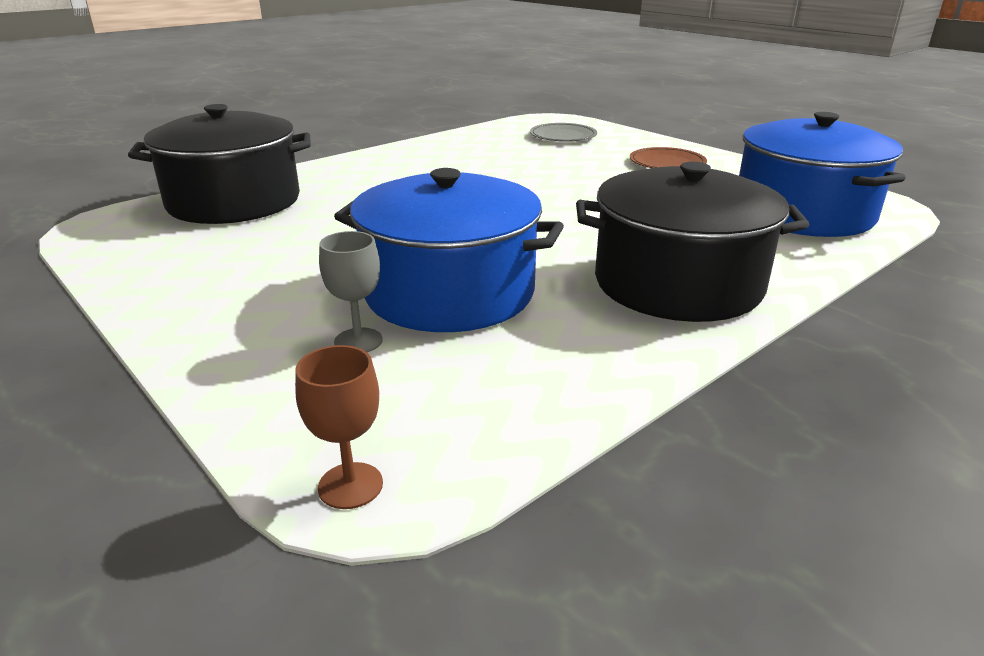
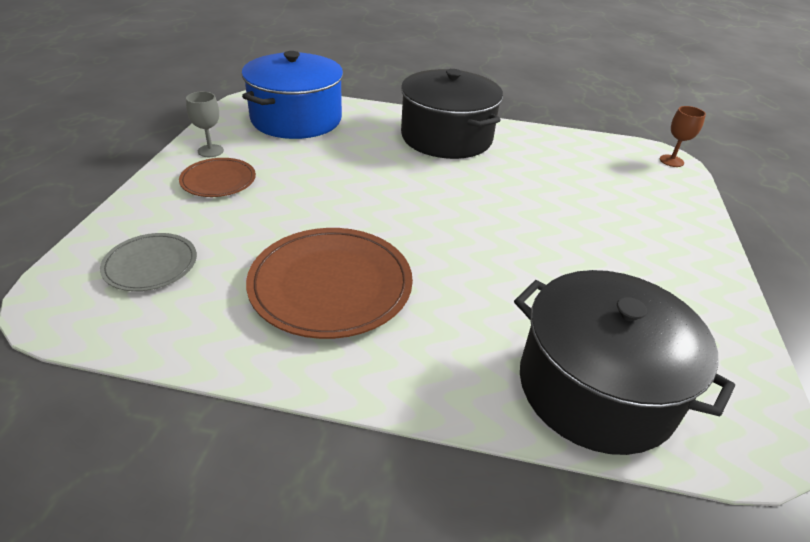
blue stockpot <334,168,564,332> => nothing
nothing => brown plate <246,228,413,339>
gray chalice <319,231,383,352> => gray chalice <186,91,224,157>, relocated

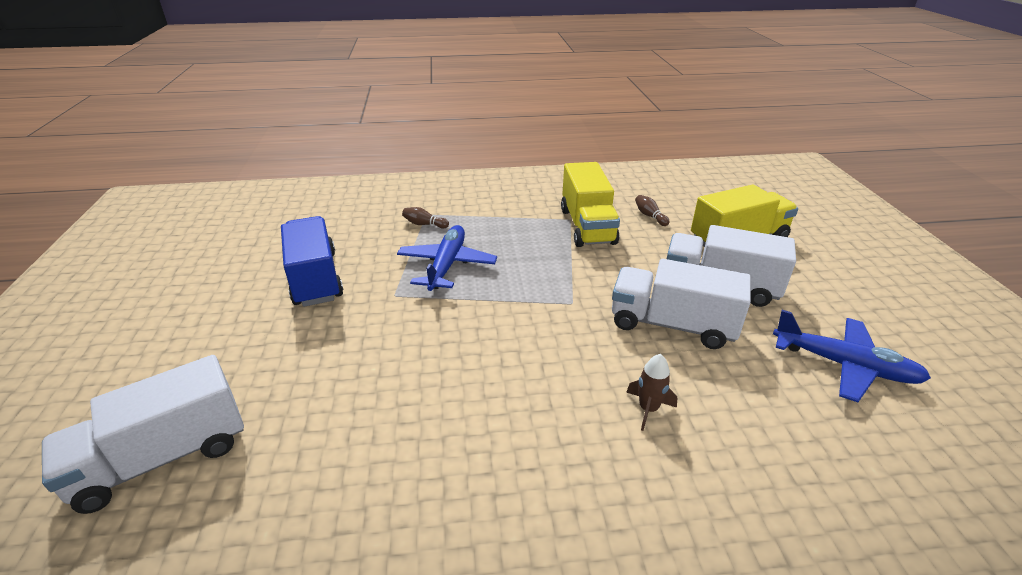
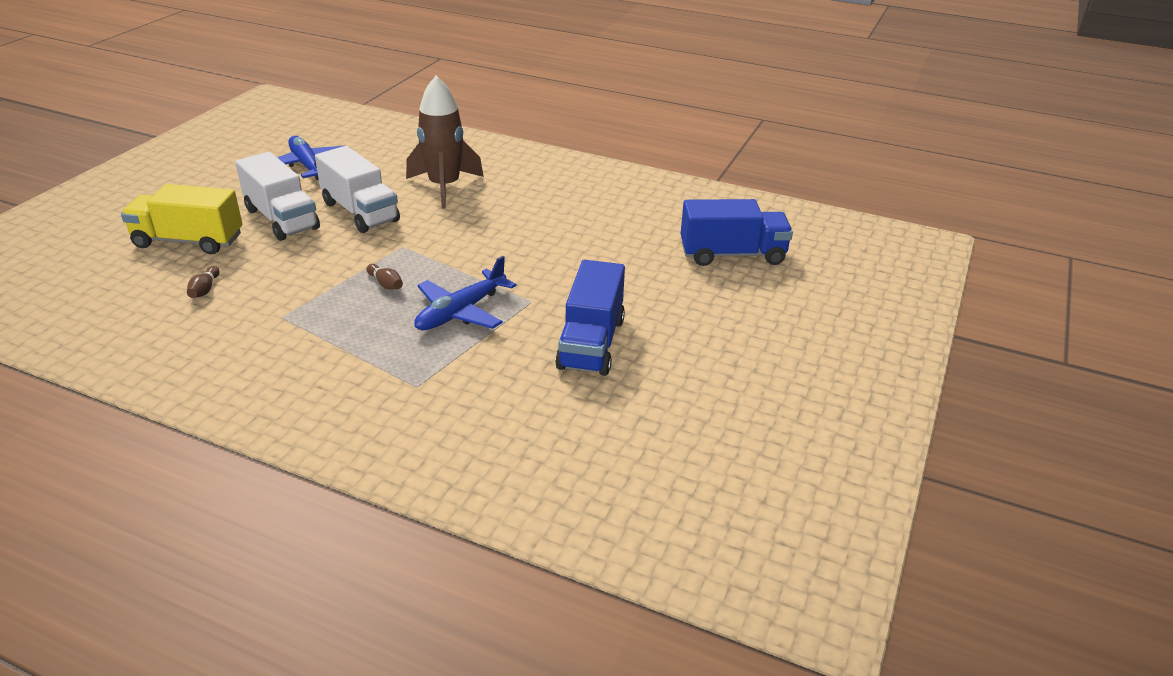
yellow lorry <561,162,620,247> => nothing
brown skittle <402,207,449,228> => brown skittle <367,264,403,290>, relocated
snow-white lorry <42,355,244,514> => blue lorry <681,199,793,266>
brown rocket <626,354,678,431> => brown rocket <406,76,484,209>, x2.34

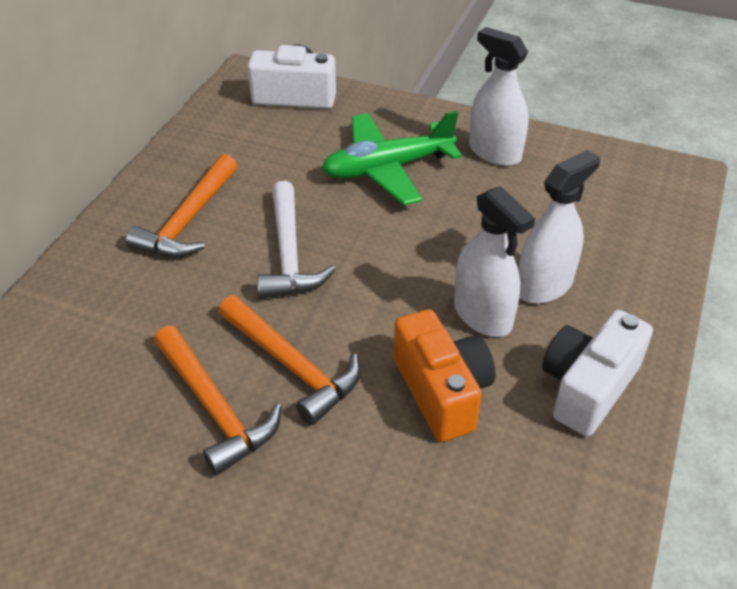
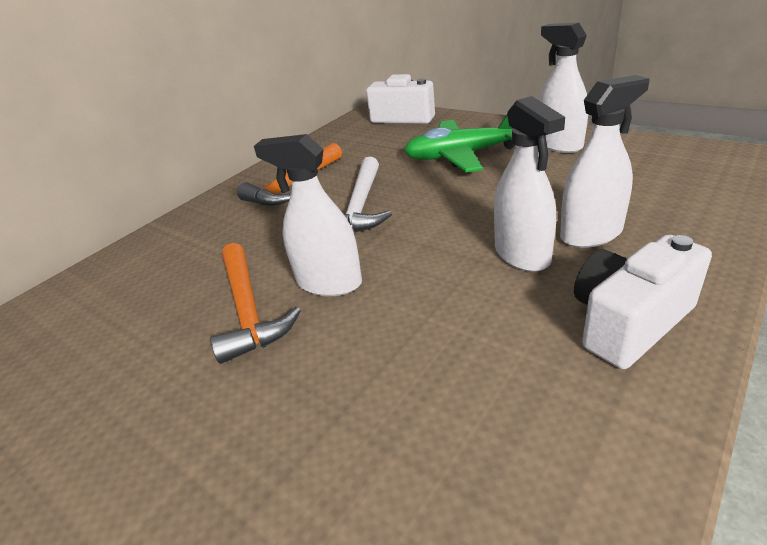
orange-coloured photo camera <394,309,496,442> => nothing
orange-coloured hammer <219,295,361,425> => snow-white spray cleaner <254,134,362,296>

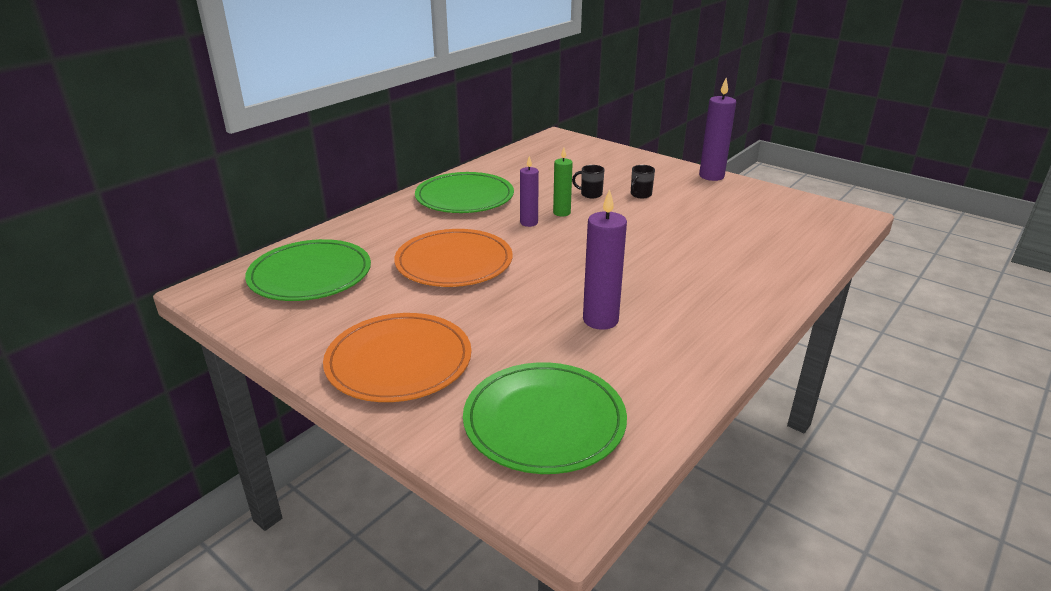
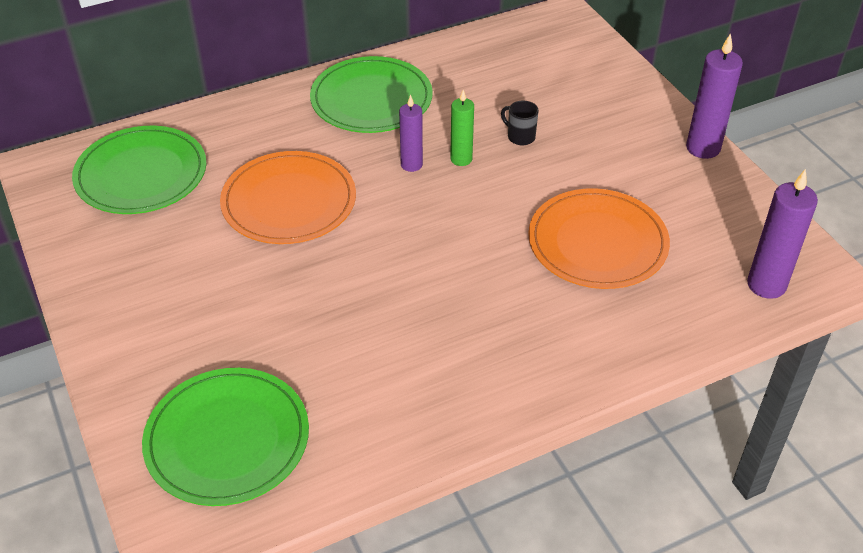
black tea mug <631,165,655,199> => nothing
orange-coloured plate <323,313,471,402> => orange-coloured plate <528,188,670,289>, relocated
purple candle <583,189,627,330> => purple candle <747,169,818,299>, relocated

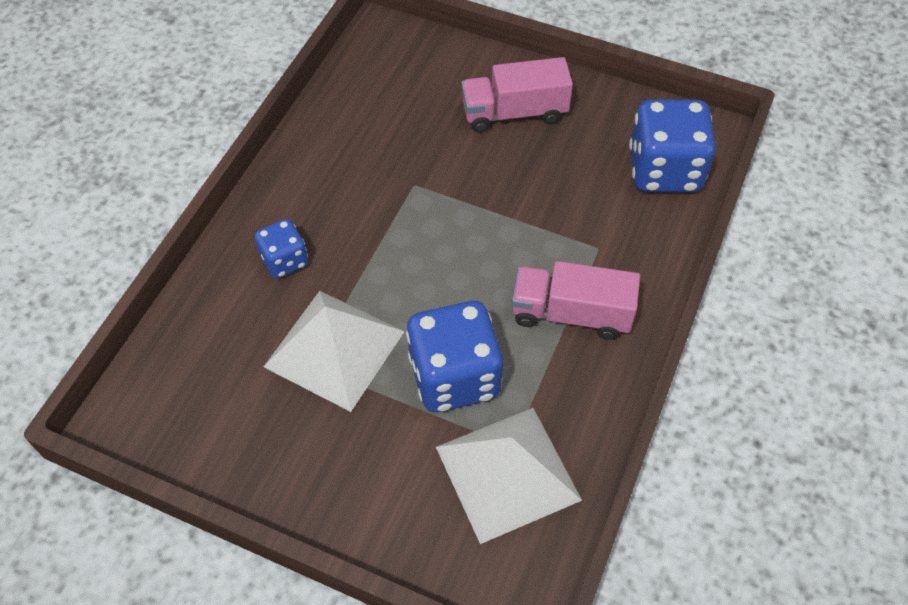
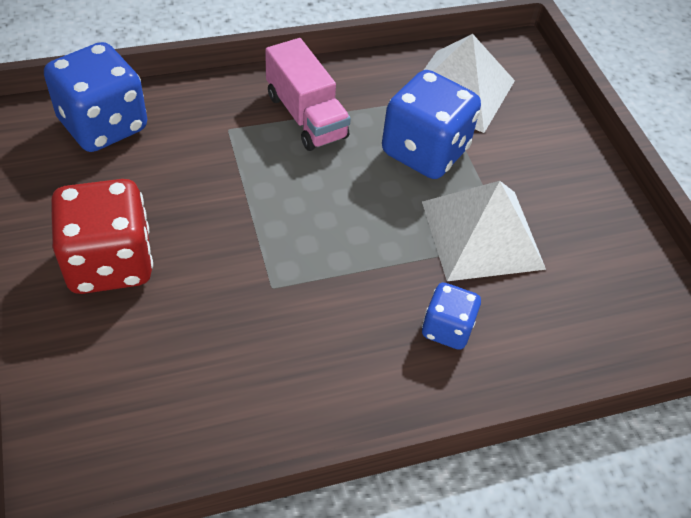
pink lorry <462,57,573,132> => scarlet game die <51,179,153,294>

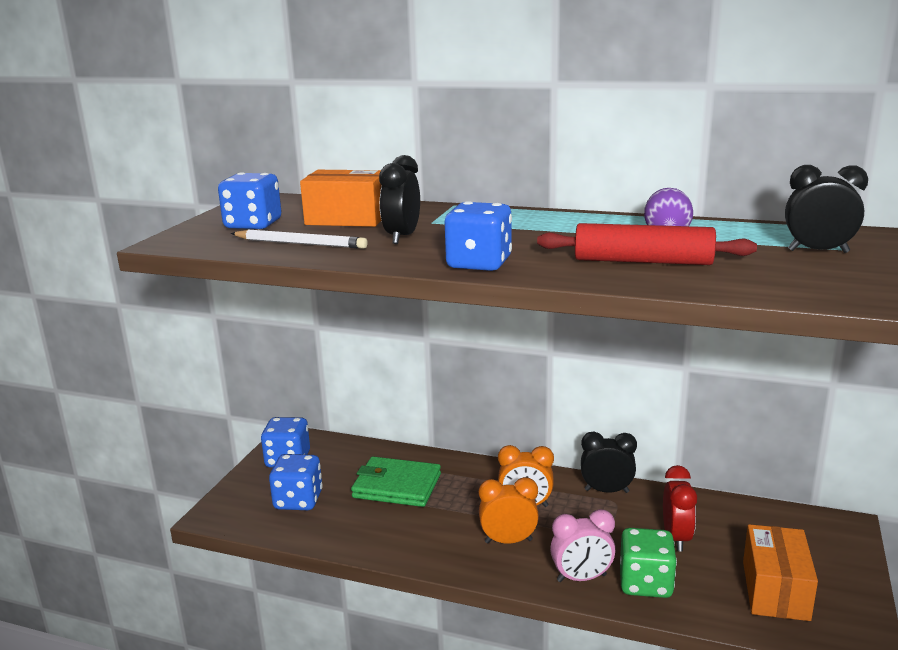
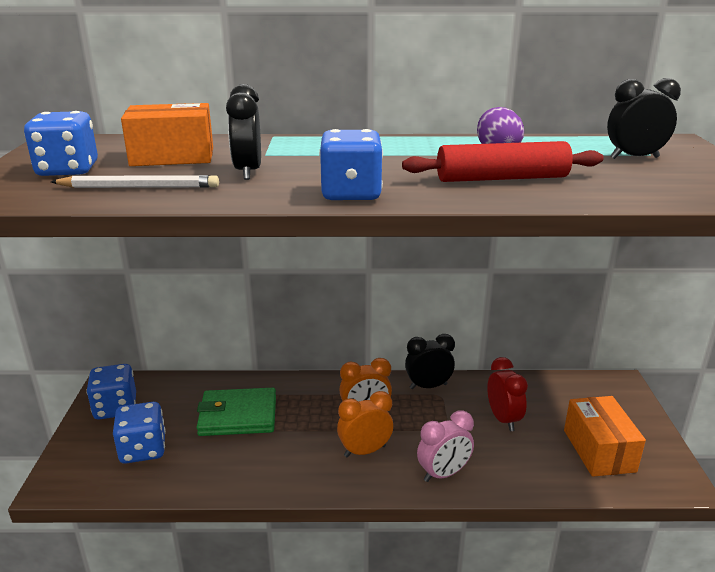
emerald game die <620,528,677,598> => nothing

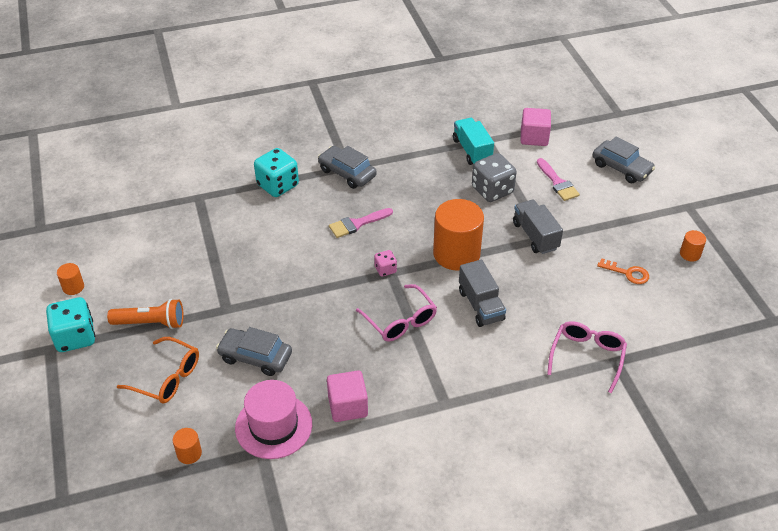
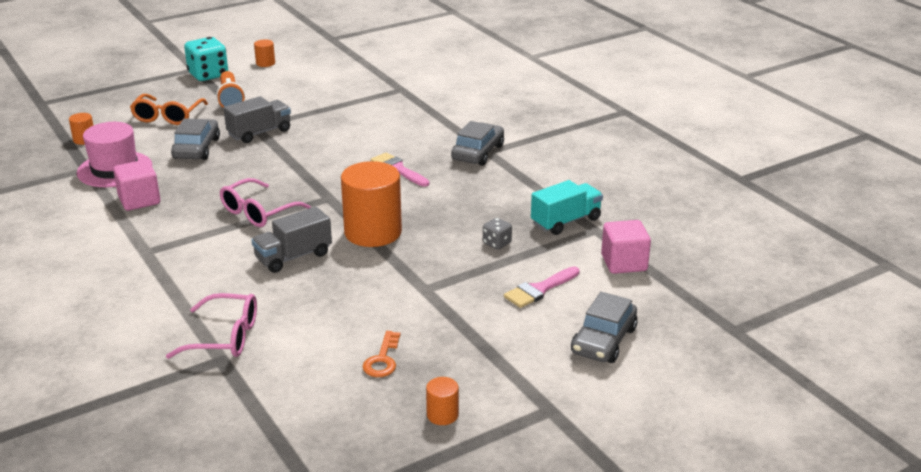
aqua game die <254,148,299,197> => nothing
pink game die <374,250,397,277> => nothing
gray lorry <513,200,563,254> => gray lorry <224,96,291,143>, relocated
gray game die <472,153,517,202> => gray game die <483,218,512,249>, x0.52

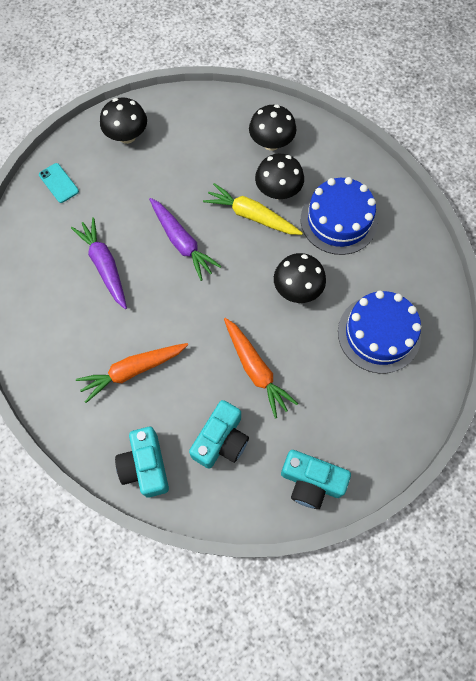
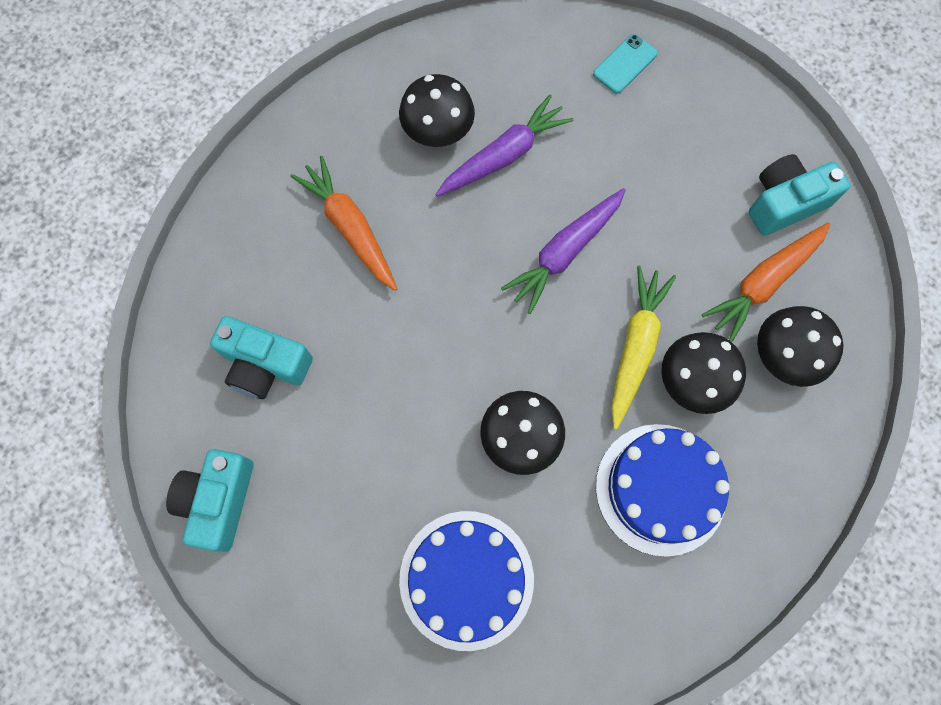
black mushroom <100,98,147,144> => black mushroom <399,74,475,147>, relocated
aqua photo camera <115,427,169,498> => aqua photo camera <749,154,850,236>, relocated
orange-coloured toy carrot <224,318,298,418> => orange-coloured toy carrot <702,223,830,342>, relocated

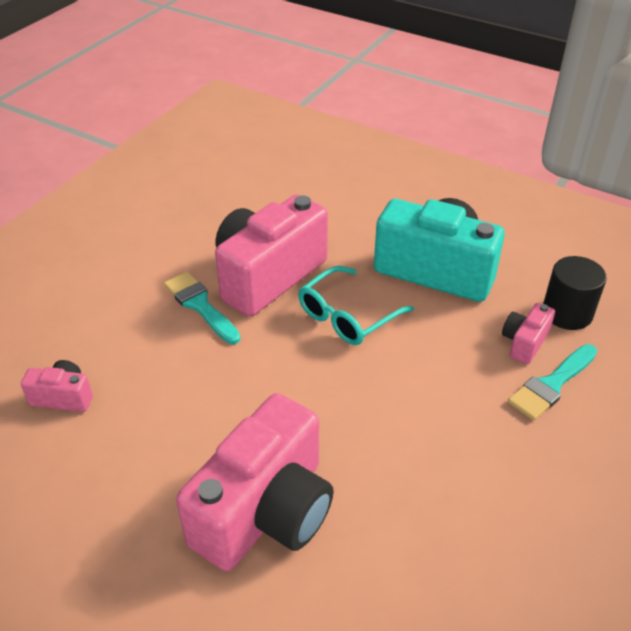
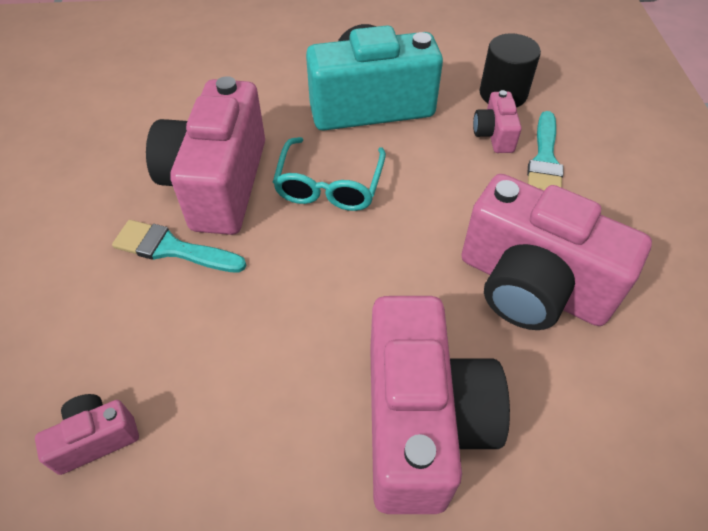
nothing => pink photo camera <461,174,652,330>

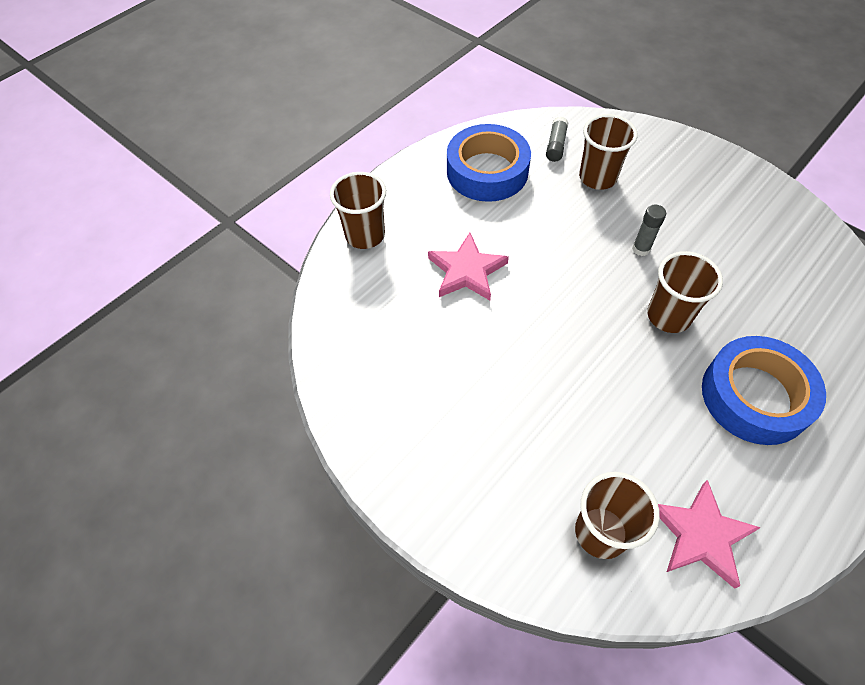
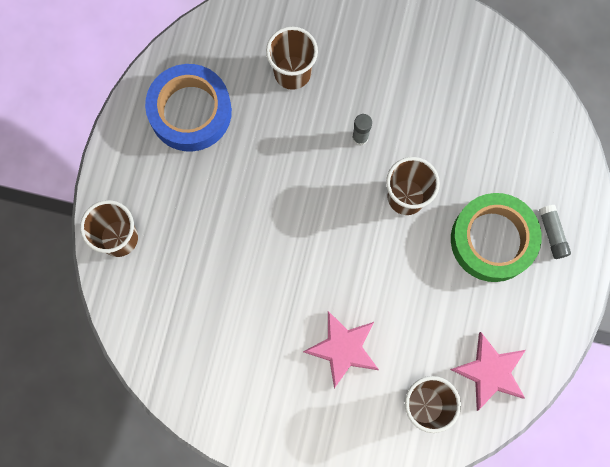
pink star shape <428,233,509,301> => pink star shape <303,311,379,388>, relocated
gray glue stick <546,116,568,162> => gray glue stick <539,205,571,259>, relocated
blue tape <702,336,826,445> => emerald tape <451,193,542,282>

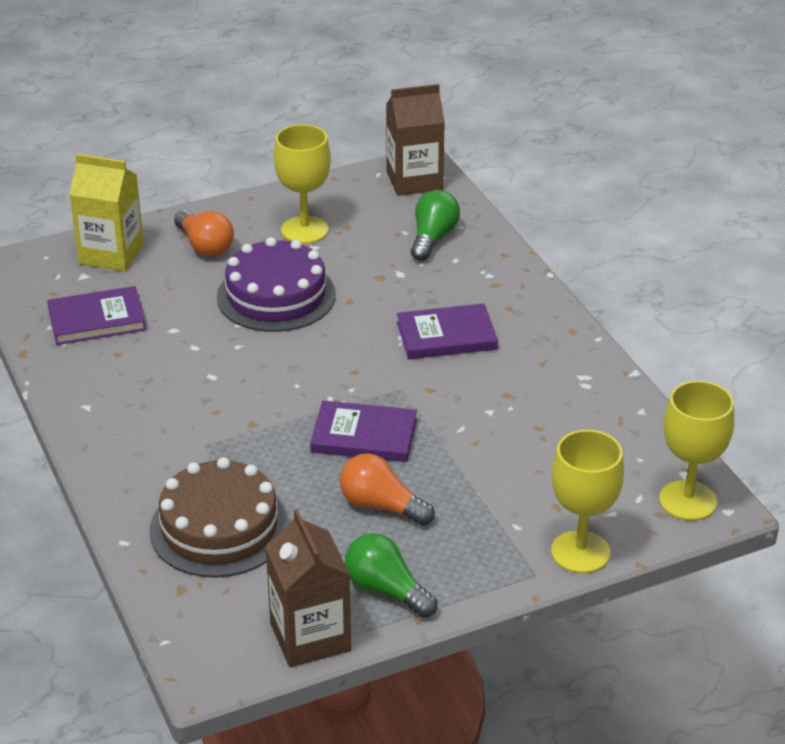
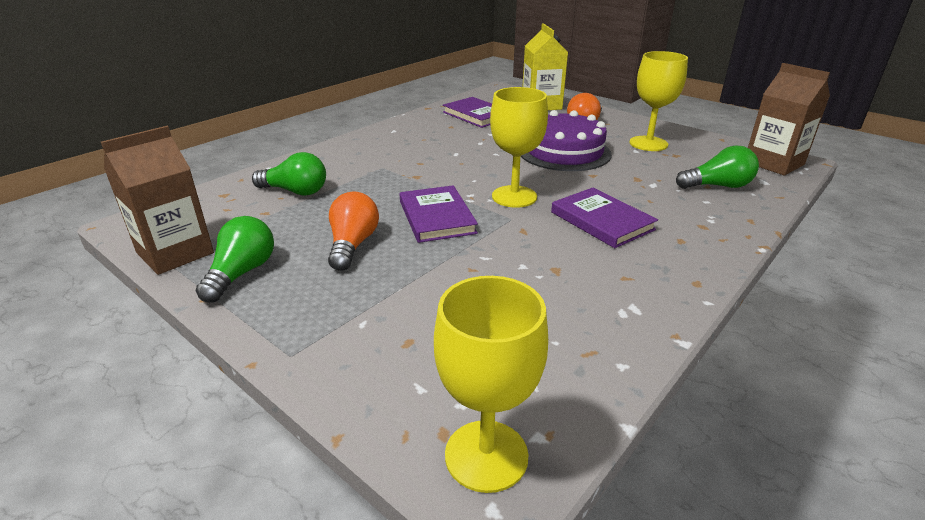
yellow chalice <551,430,624,573> => yellow chalice <490,87,548,208>, relocated
brown cake <150,457,289,578> => emerald light bulb <252,152,326,196>

